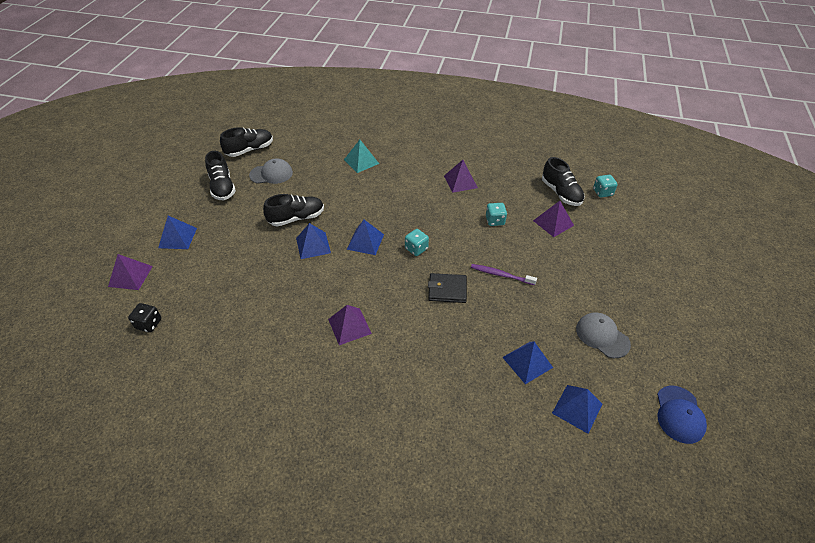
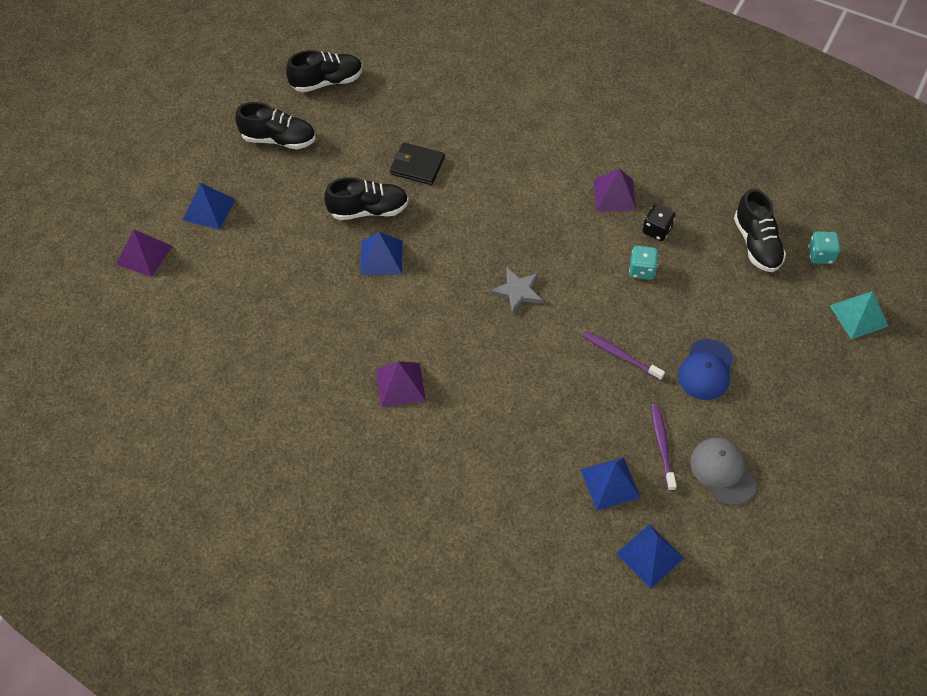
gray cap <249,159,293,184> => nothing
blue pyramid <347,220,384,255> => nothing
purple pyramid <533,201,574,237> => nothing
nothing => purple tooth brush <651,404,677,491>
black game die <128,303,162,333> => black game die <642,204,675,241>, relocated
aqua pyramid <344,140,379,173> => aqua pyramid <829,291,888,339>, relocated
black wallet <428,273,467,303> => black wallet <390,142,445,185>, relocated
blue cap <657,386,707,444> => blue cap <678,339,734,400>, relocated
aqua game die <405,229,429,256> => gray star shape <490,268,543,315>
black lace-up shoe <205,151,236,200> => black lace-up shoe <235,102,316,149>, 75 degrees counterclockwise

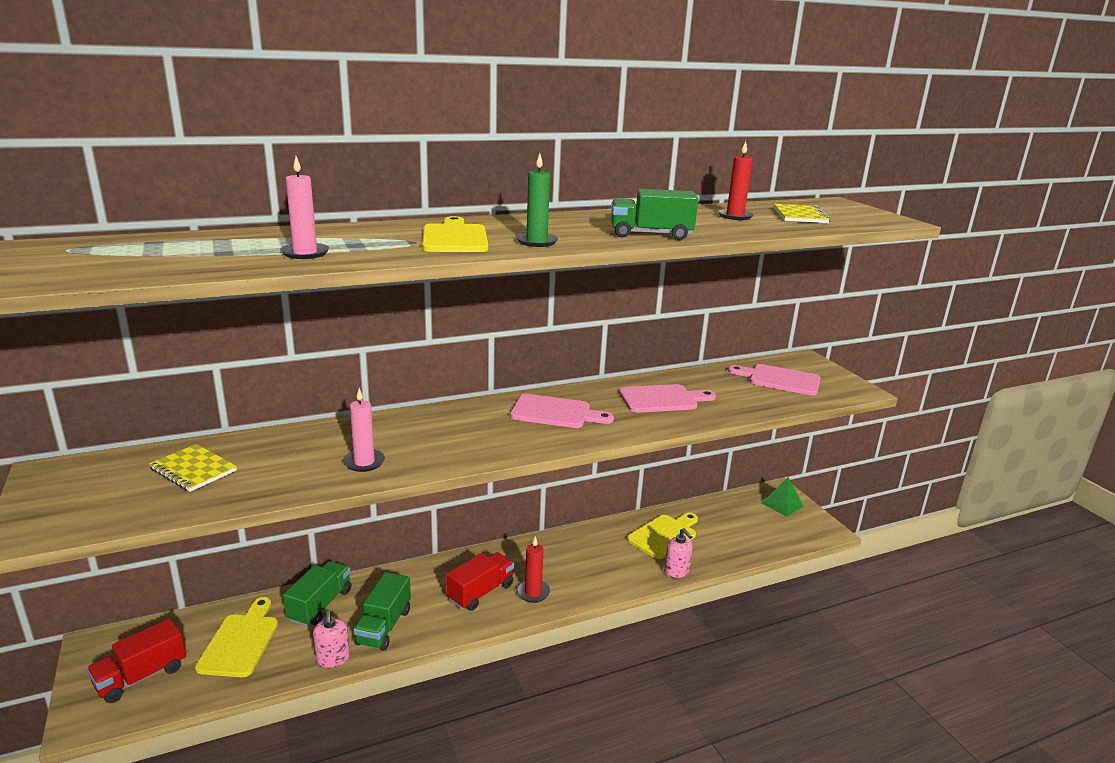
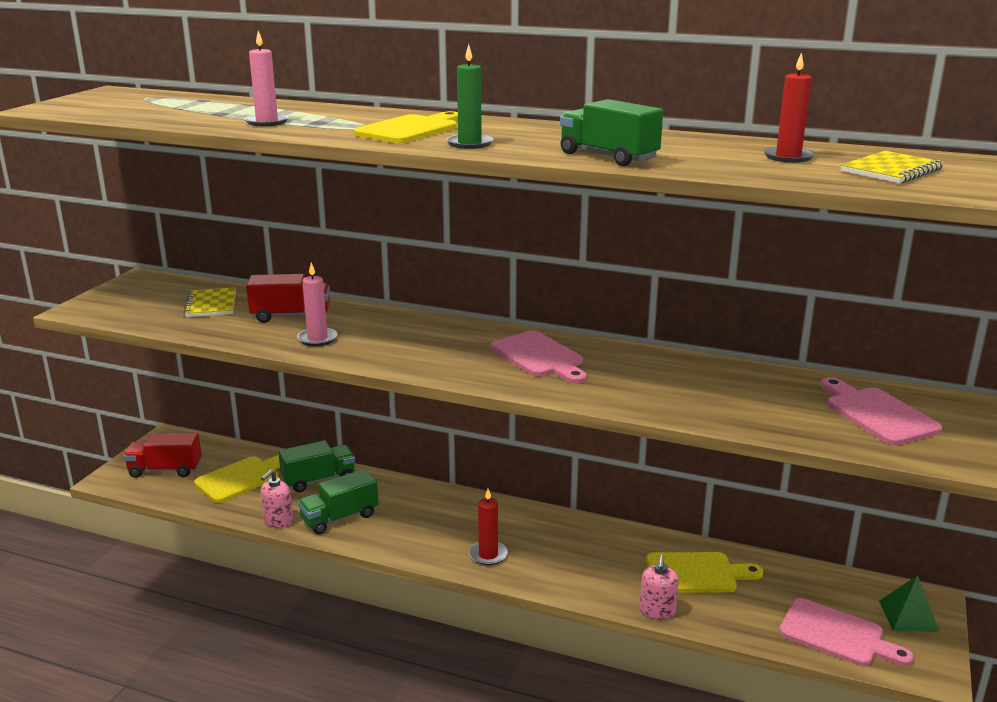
scarlet lorry <446,552,514,611> => scarlet lorry <246,274,330,323>, relocated
pink chopping board <619,384,716,413> => pink chopping board <779,598,914,666>, relocated

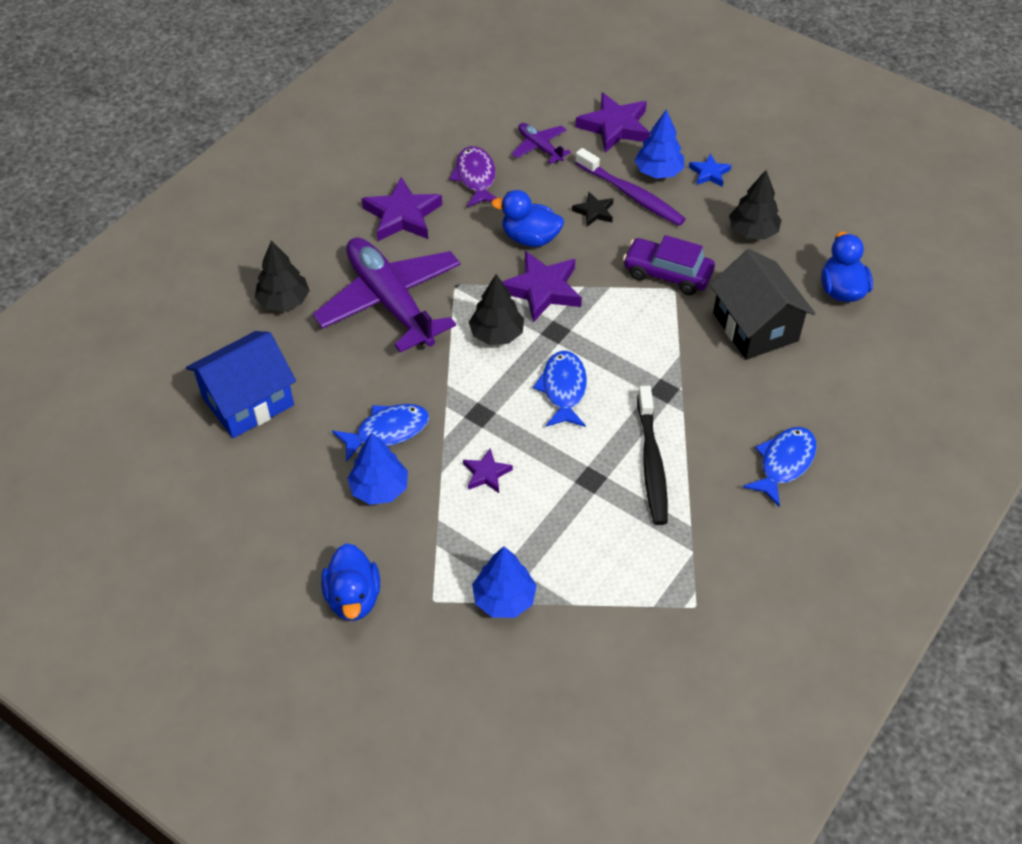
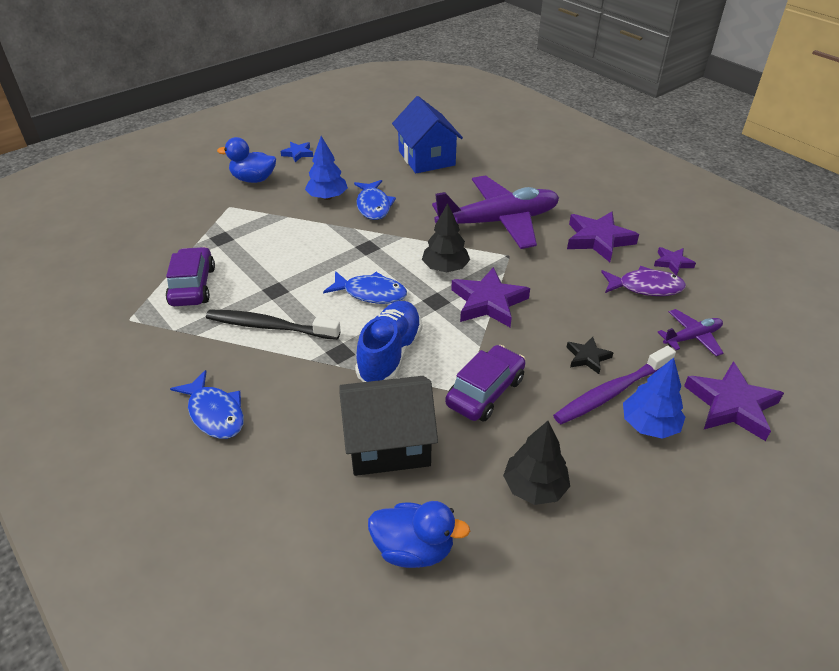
black fir tree <255,240,310,311> => nothing
blue fir tree <472,546,537,618> => nothing
blue toy duck <491,190,564,247> => nothing
nothing => purple automobile <166,247,215,306>
nothing => blue lace-up shoe <355,301,422,382>
purple star shape <463,448,513,493> => purple star shape <654,247,696,275>, relocated
blue star shape <689,153,731,187> => blue star shape <280,142,313,162>, relocated

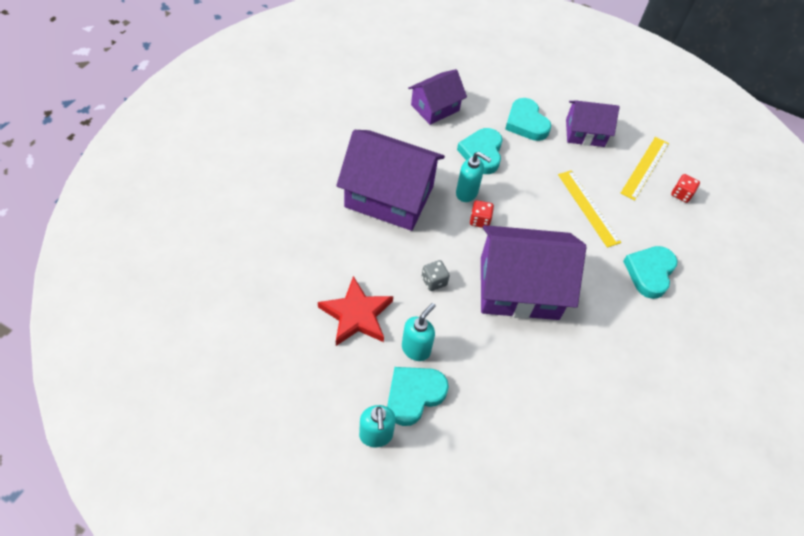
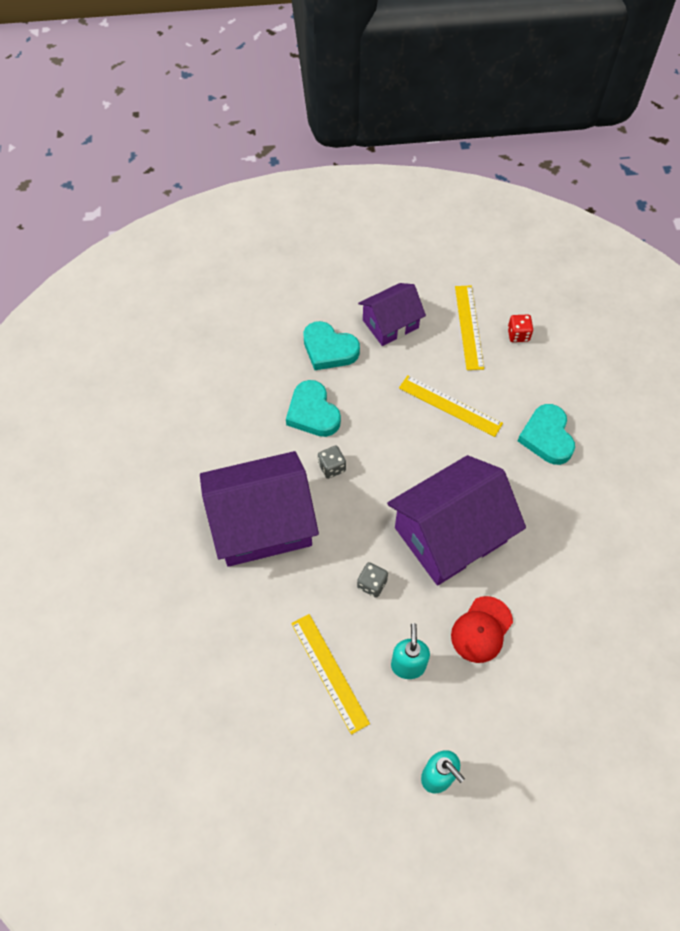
aqua heart shape <387,367,449,426> => nothing
purple cottage <408,69,467,125> => nothing
scarlet game die <470,200,494,228> => nothing
nothing => scarlet cap <451,596,513,663>
scarlet star shape <318,276,393,346> => yellow ruler <291,614,370,735>
aqua pump bottle <456,152,491,202> => gray game die <318,446,346,479>

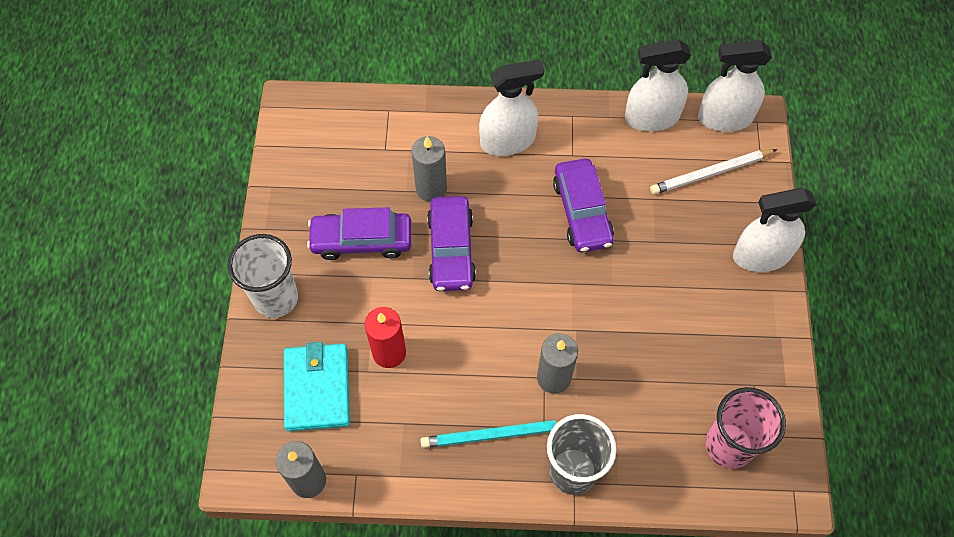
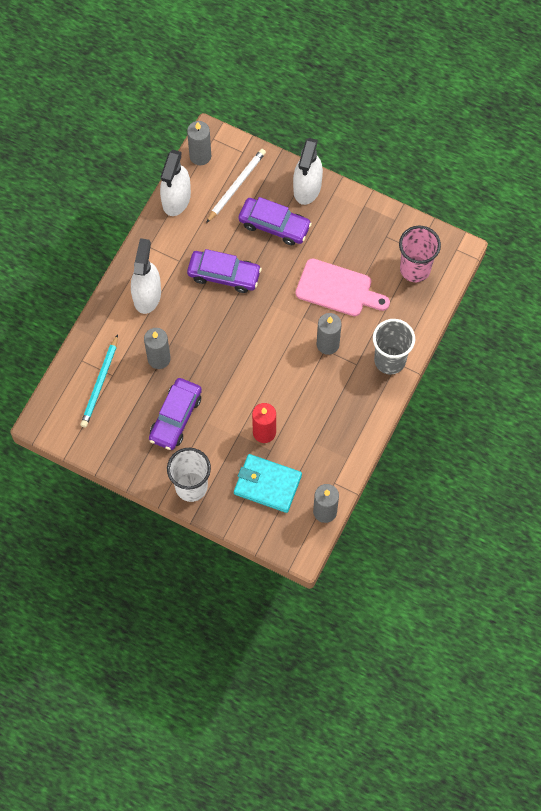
nothing => pink chopping board <295,258,390,316>
aqua wooden pencil <420,420,559,448> => aqua wooden pencil <80,334,118,427>, relocated
purple automobile <427,196,476,291> => purple automobile <238,197,312,245>, relocated
snow-white spray cleaner <698,40,772,132> => gray candle <187,121,211,165>
snow-white wooden pencil <650,149,777,195> => snow-white wooden pencil <206,149,266,223>, 150 degrees counterclockwise

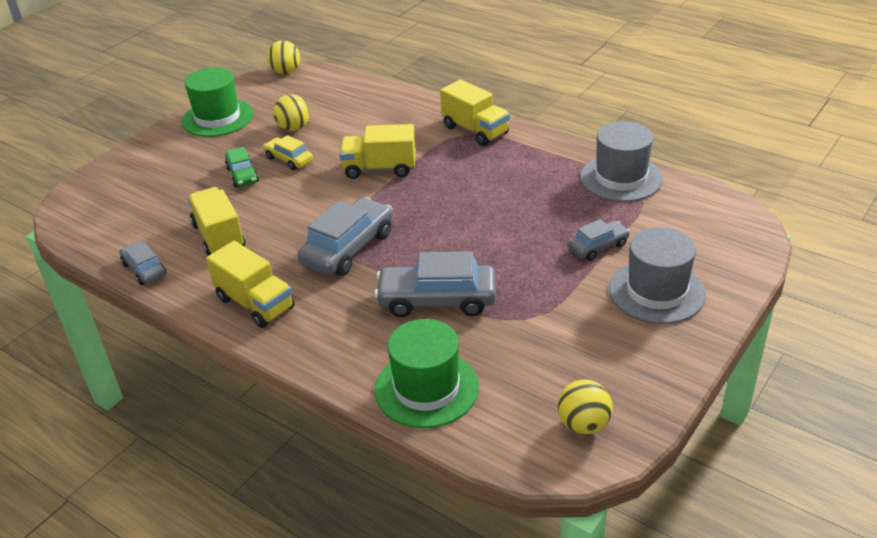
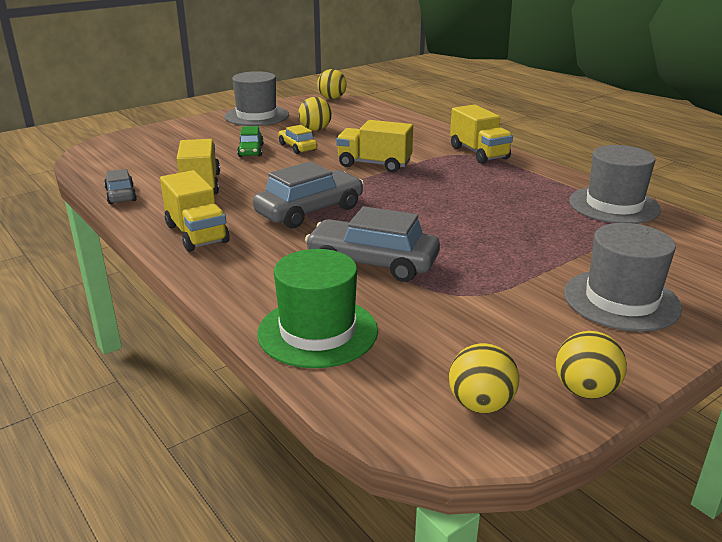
gray automobile <568,219,630,261> => nothing
nothing => yellow play ball <556,331,627,399>
emerald hat <181,67,254,137> => gray hat <224,71,289,126>

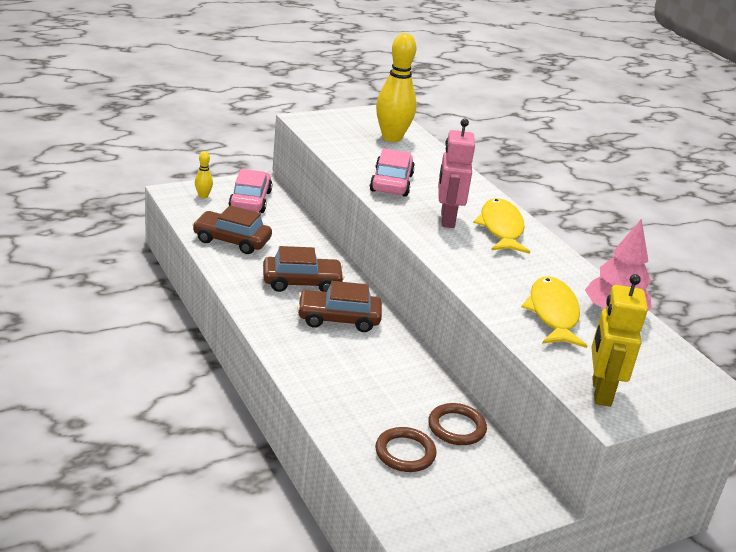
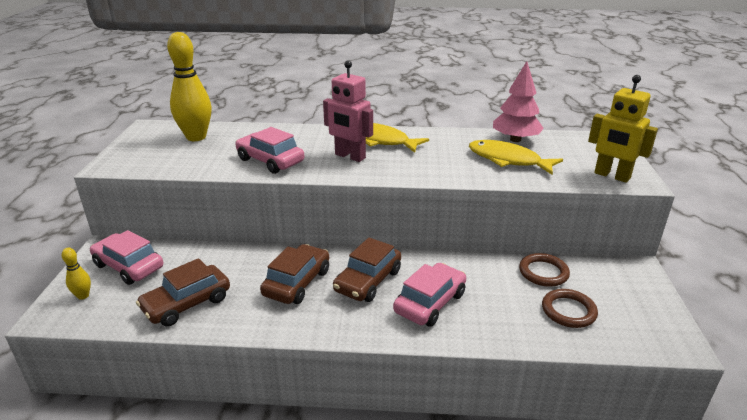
nothing => pink automobile <393,263,466,327>

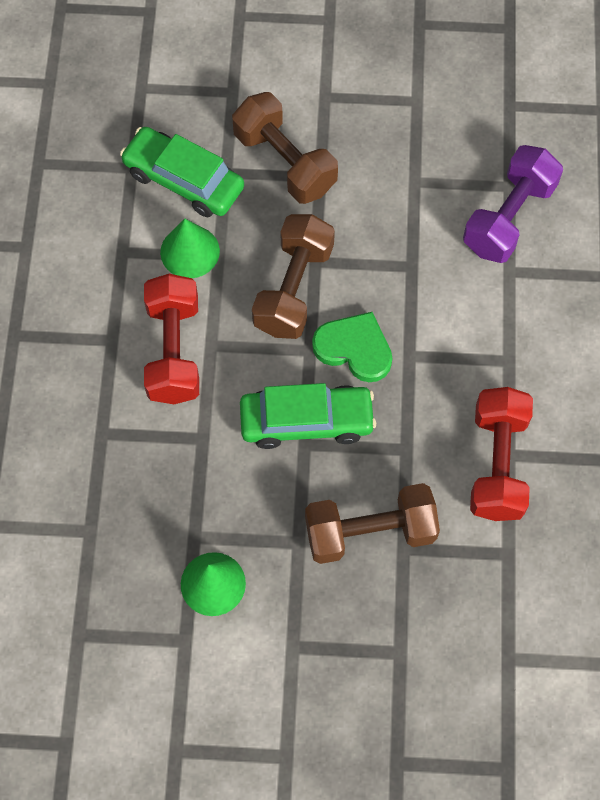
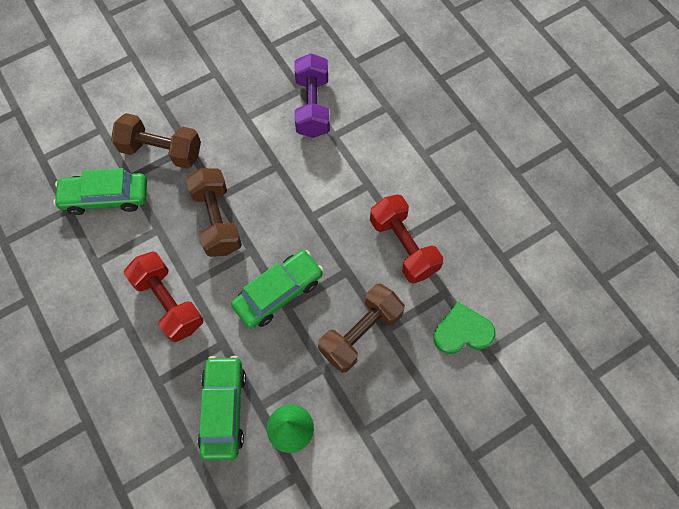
emerald solid cone <160,219,220,278> => nothing
nothing => emerald automobile <198,356,246,460>
emerald heart shape <312,312,392,382> => emerald heart shape <433,302,496,354>, relocated

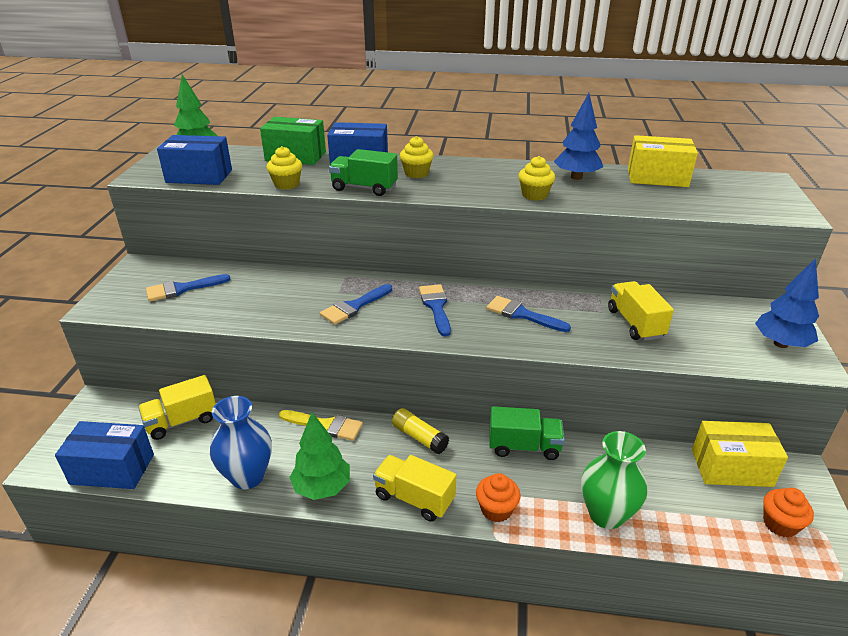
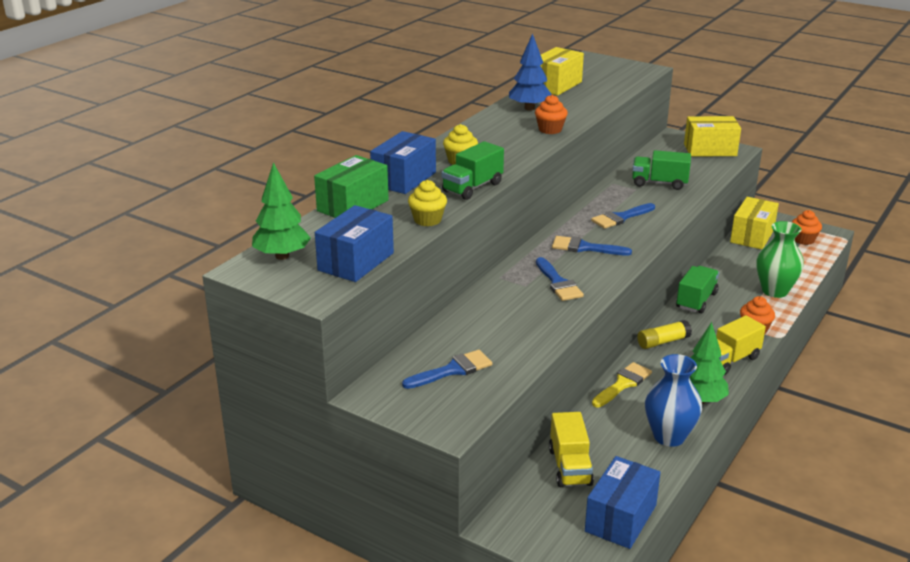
blue fir tree <755,258,819,348> => yellow package <684,116,741,156>
yellow cupcake <519,156,555,201> => orange-coloured cupcake <535,95,568,134>
yellow lorry <608,281,674,341> => emerald lorry <632,150,691,190>
blue paint brush <146,274,231,302> => blue paint brush <402,350,492,389>, 120 degrees counterclockwise

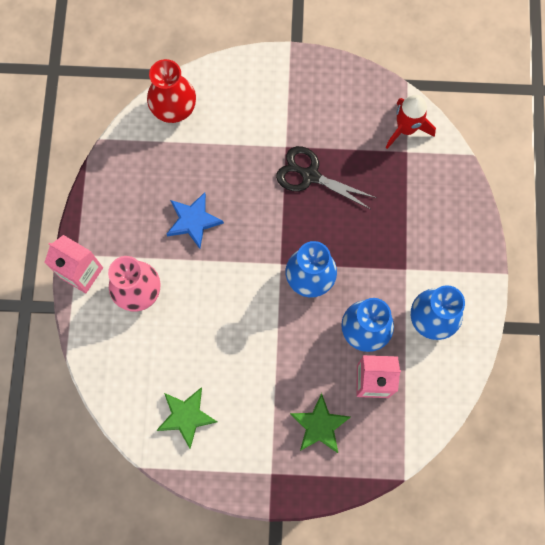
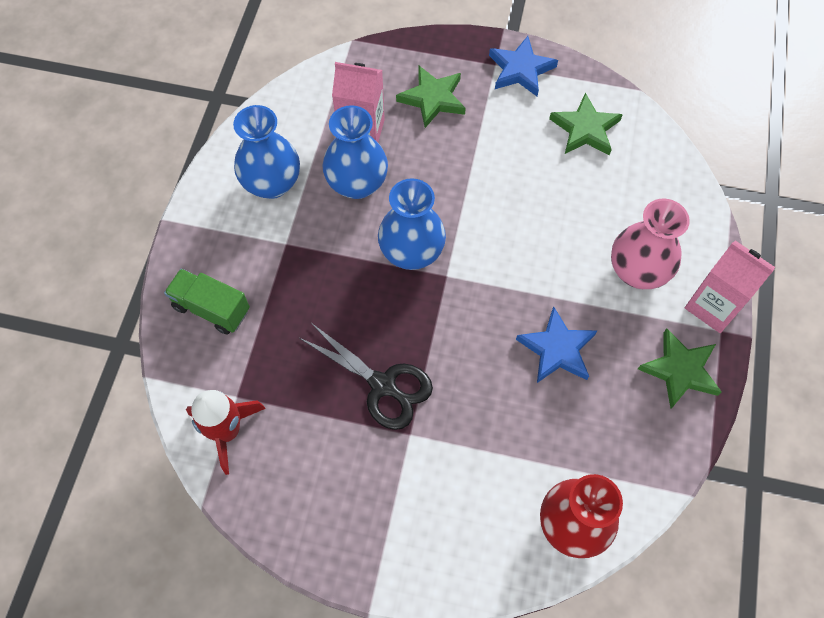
nothing => emerald lorry <164,268,250,334>
nothing => blue star shape <489,36,558,96>
nothing => emerald star shape <638,328,722,409>

